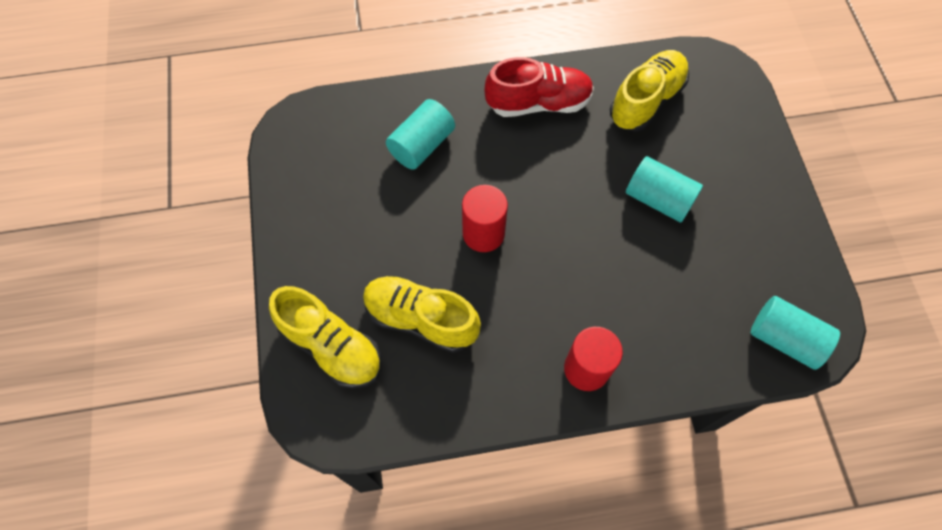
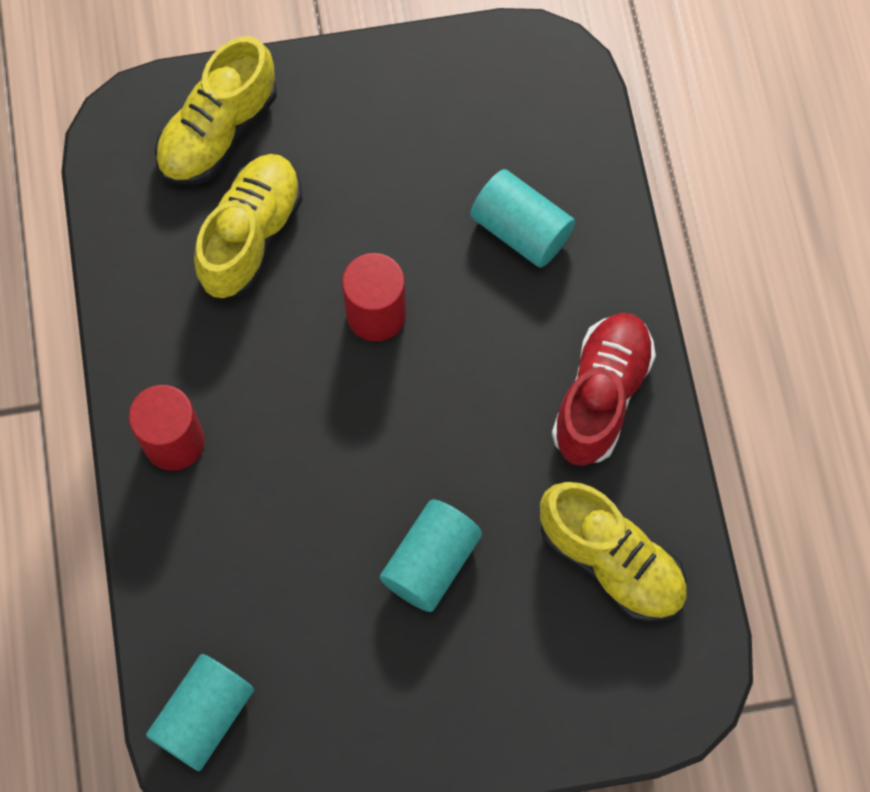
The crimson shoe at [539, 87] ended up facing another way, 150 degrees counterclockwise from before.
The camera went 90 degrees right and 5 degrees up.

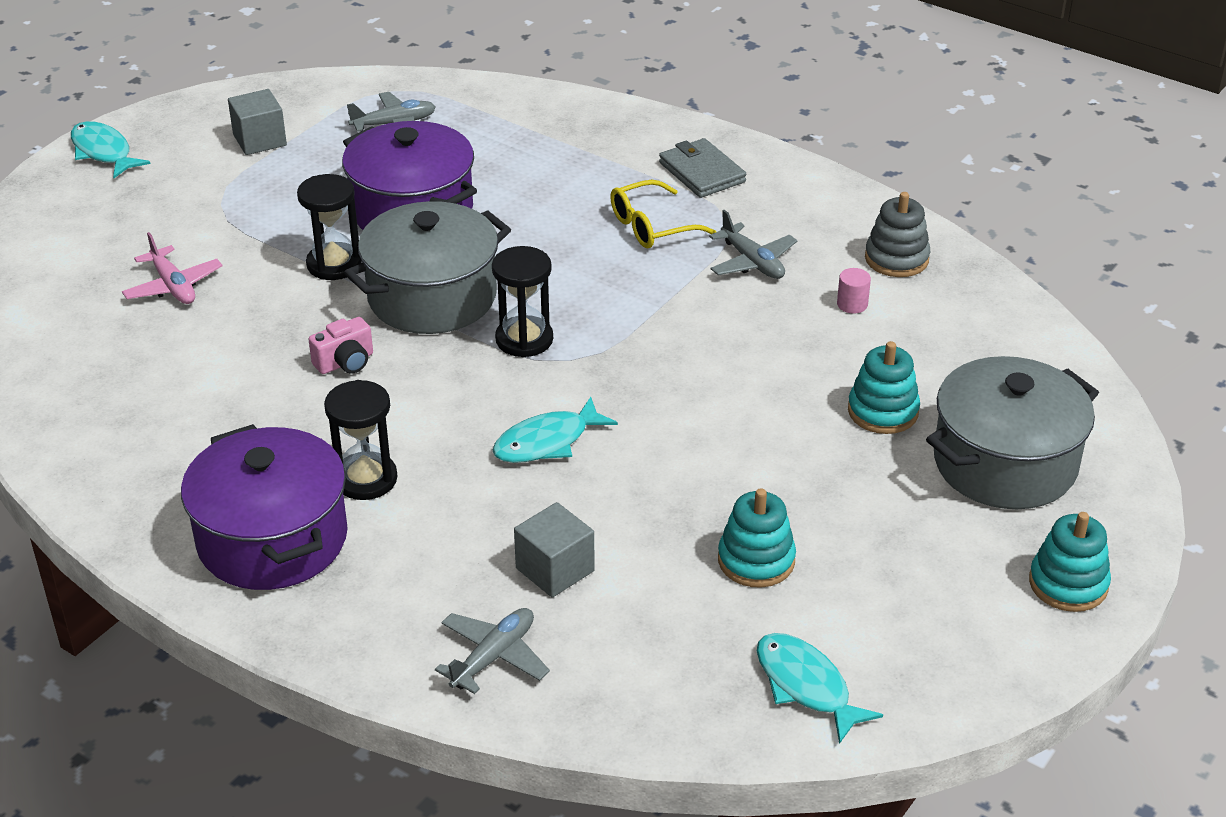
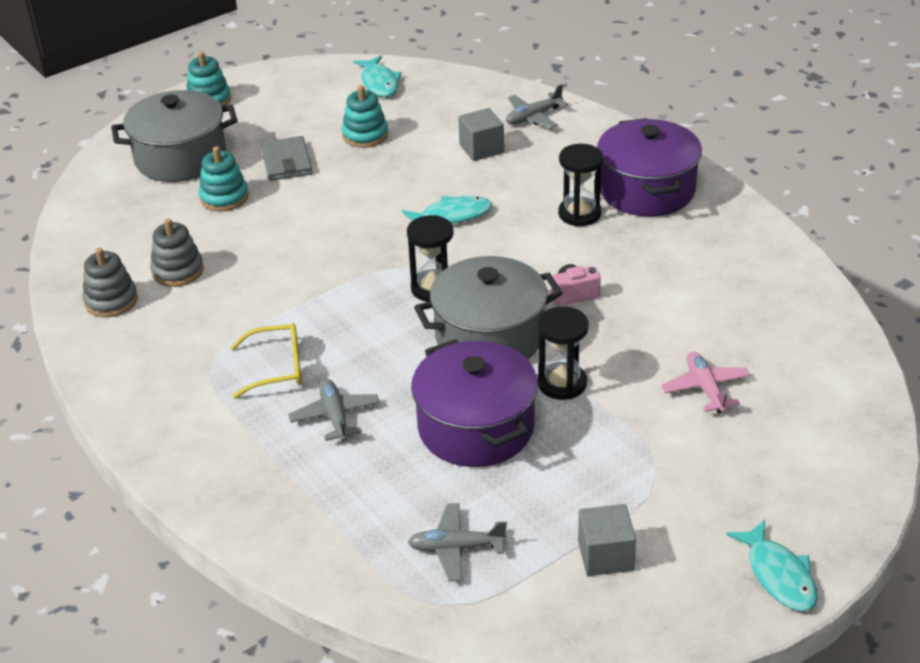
The grey wallet ended up elsewhere, having gone from [702, 168] to [287, 158].
The grey plane ended up elsewhere, having gone from [753, 244] to [334, 410].
Where the rosy cylinder shape stood at [854, 291], the grey ring stacker came to stand at [177, 252].
The camera went 160 degrees left and 0 degrees up.

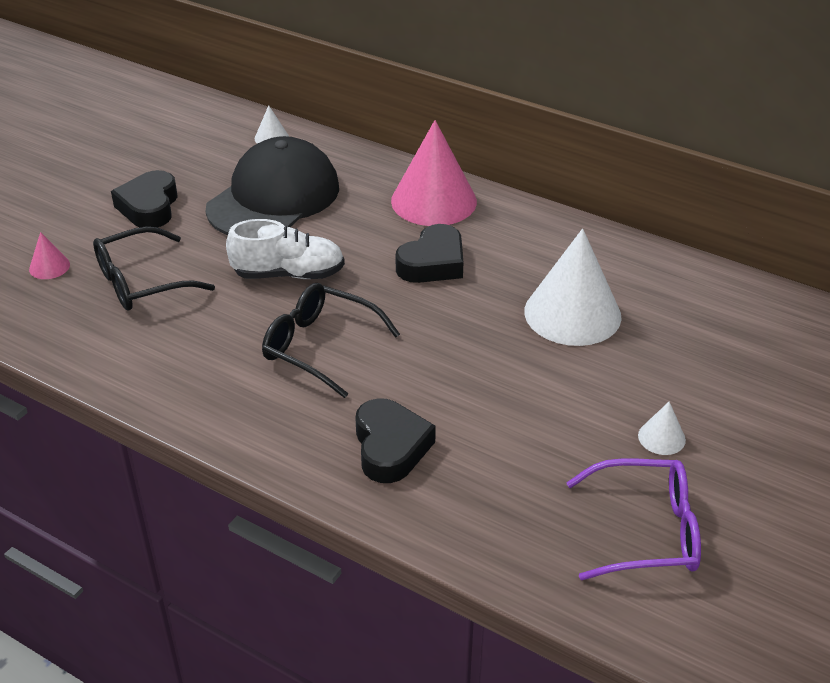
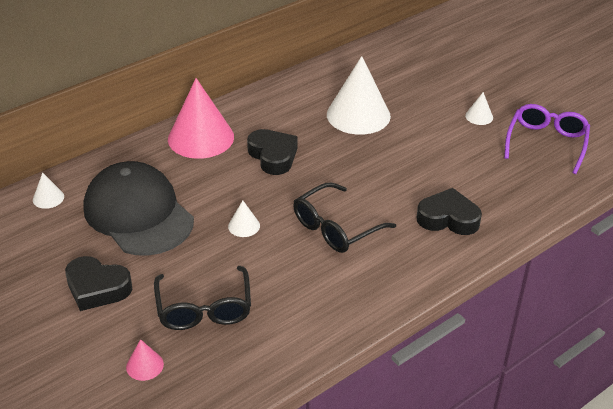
Where the white shoe stood at [285, 249], the white solid cone came to stand at [244, 219].
The camera went 70 degrees left and 0 degrees up.

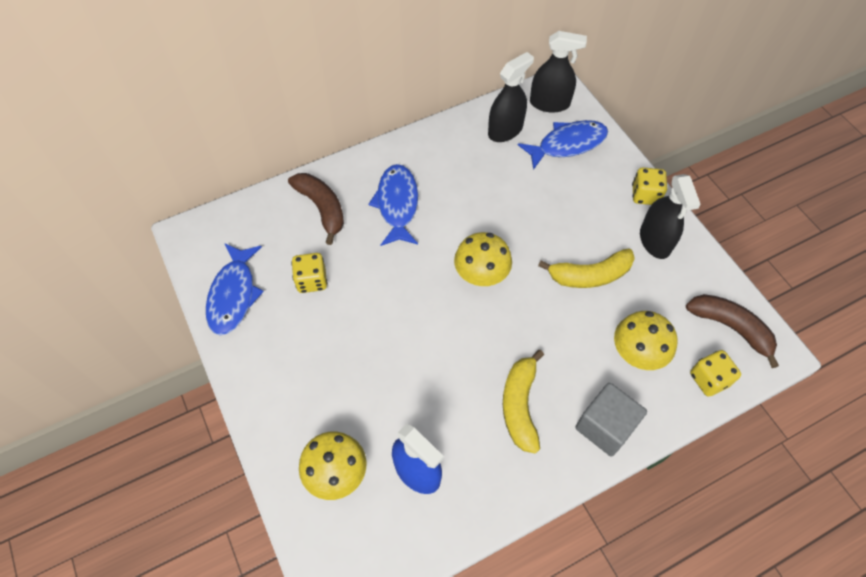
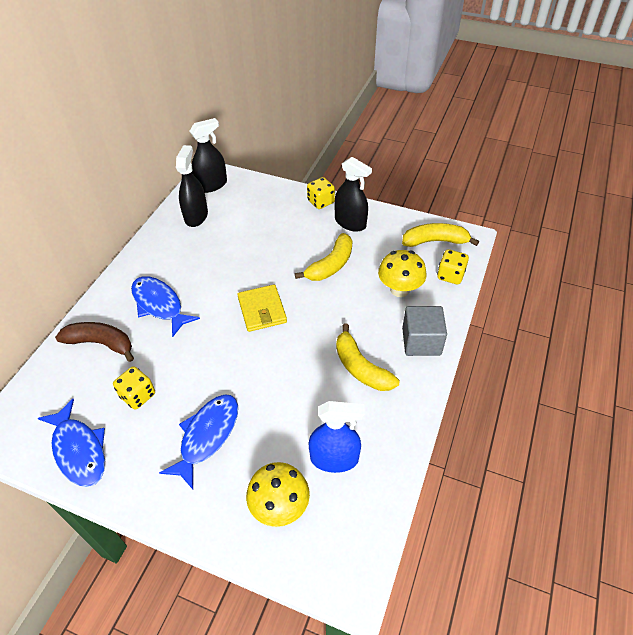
Where the bright yellow mushroom stood at [483, 259], the bright yellow wallet came to stand at [262, 308].
The blue fish figure ended up elsewhere, having gone from [563, 145] to [198, 441].
What was the dark brown banana fruit at [732, 331] turned into the bright yellow banana fruit at [440, 235].
The camera went 40 degrees left and 10 degrees down.

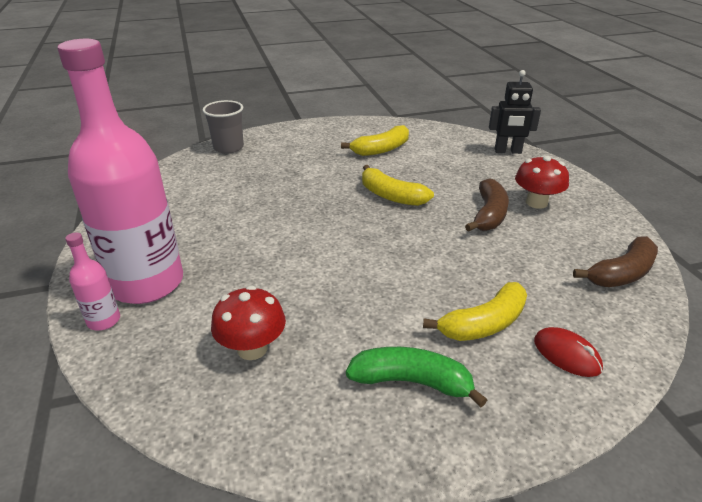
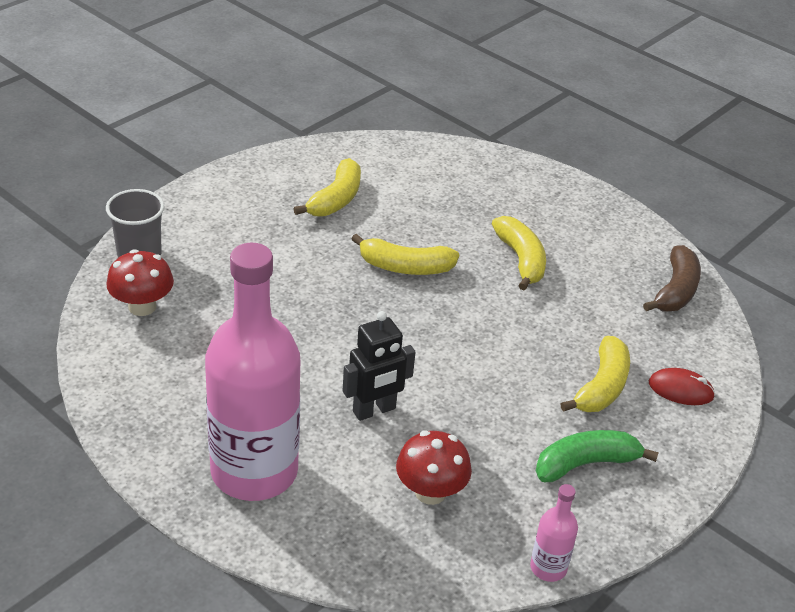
The rosy flask ended up elsewhere, having gone from [92, 281] to [554, 533].
What was the dark brown banana fruit at [487, 205] turned into the bright yellow banana fruit at [519, 253].
The black toy robot ended up elsewhere, having gone from [515, 112] to [379, 366].
The crimson mushroom ended up elsewhere, having gone from [542, 182] to [140, 282].
The camera went 35 degrees left and 5 degrees up.

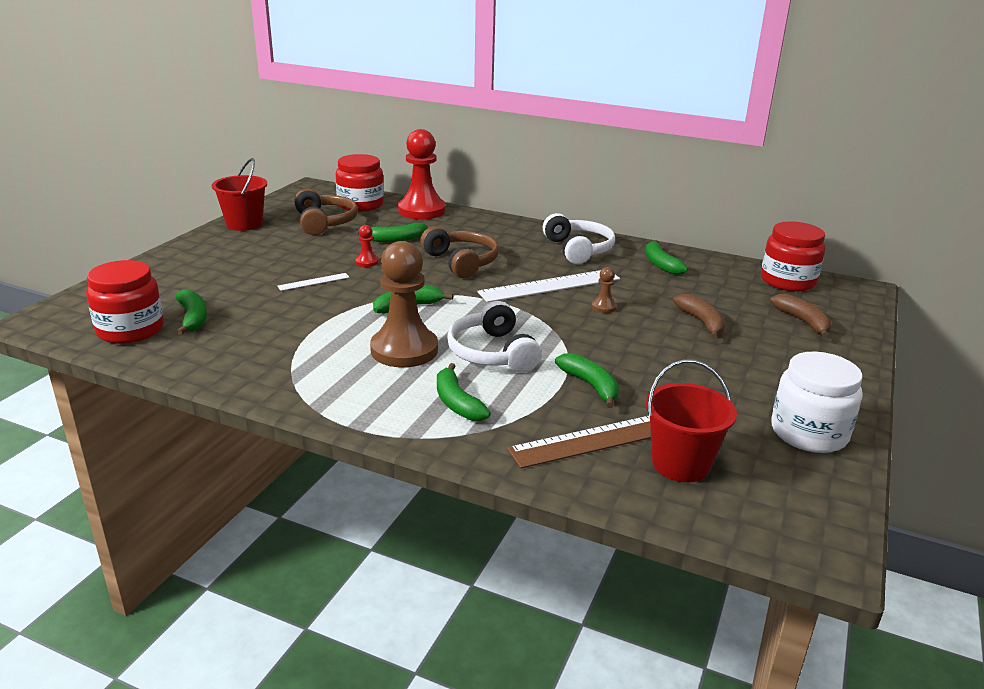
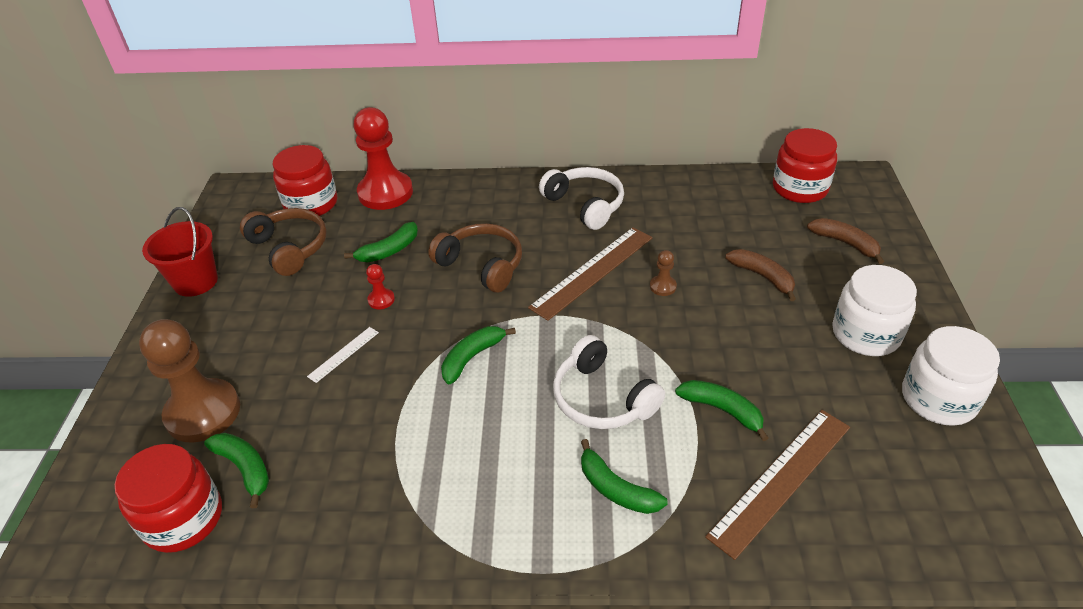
The dark brown game pawn ended up elsewhere, having gone from [404, 304] to [189, 381].
What was the white measuring stick at [548, 286] turned into the dark brown measuring stick at [590, 274].
The second view lost the green banana fruit at [666, 257].
The second view lost the crimson pail at [691, 420].
The second view gained the white preserve jar at [874, 310].
The camera went 20 degrees left and 15 degrees up.

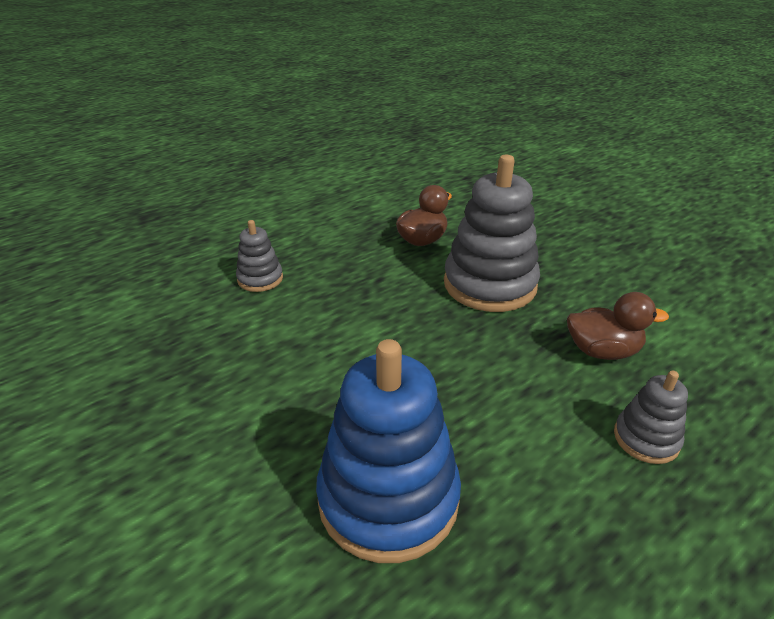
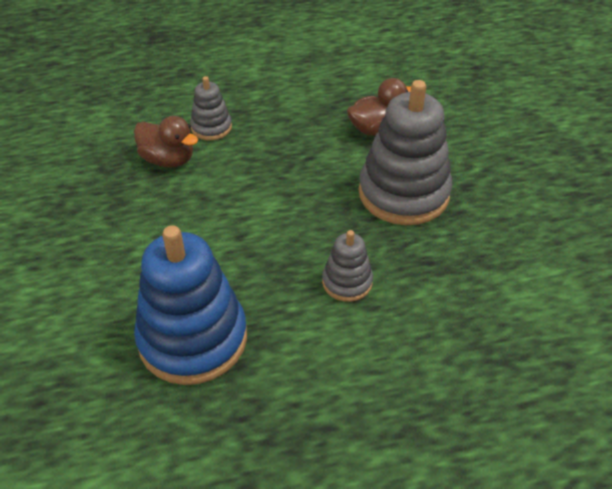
The dark brown toy duck ended up elsewhere, having gone from [618, 326] to [166, 142].
The grey ring stacker ended up elsewhere, having gone from [651, 417] to [347, 266].
The camera went 25 degrees right and 10 degrees up.

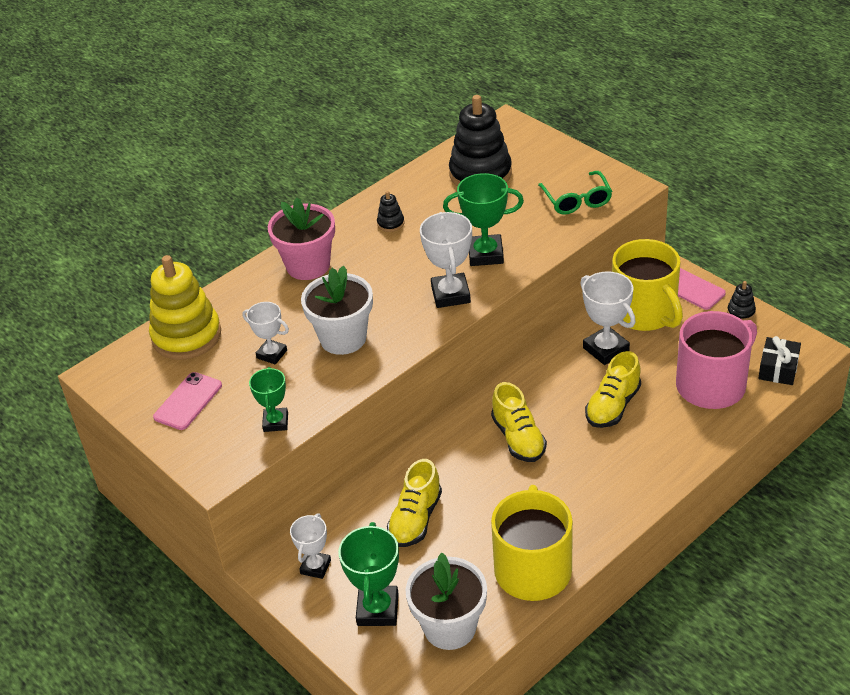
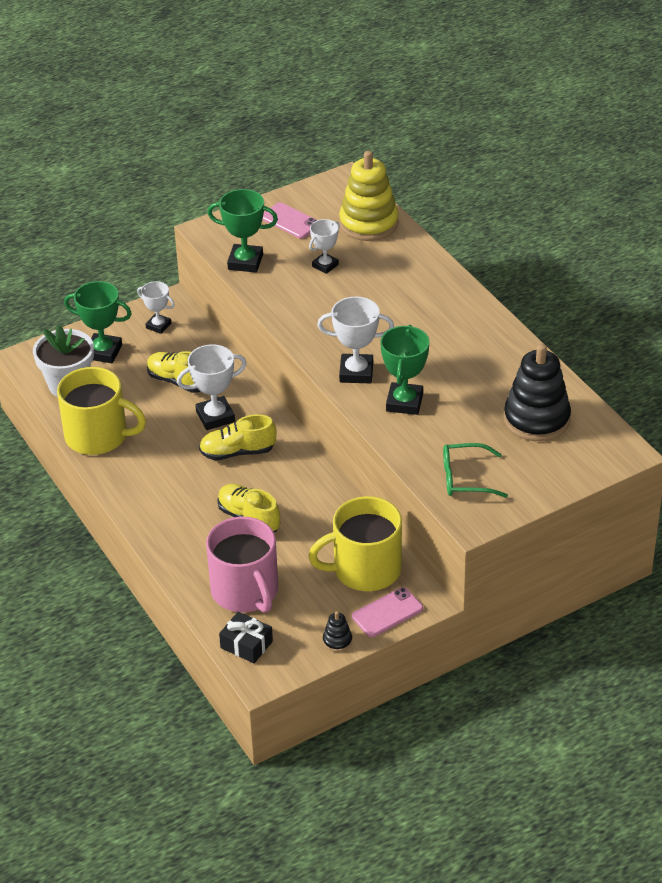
The size of the green award cup at [268, 399] changed by a factor of 1.57.
The second view lost the rosy flower pot at [301, 239].
The second view lost the white flower pot at [337, 310].
The second view lost the black ring stacker at [390, 211].
The white award cup ended up elsewhere, having gone from [608, 318] to [212, 387].
The camera went 100 degrees right and 0 degrees up.

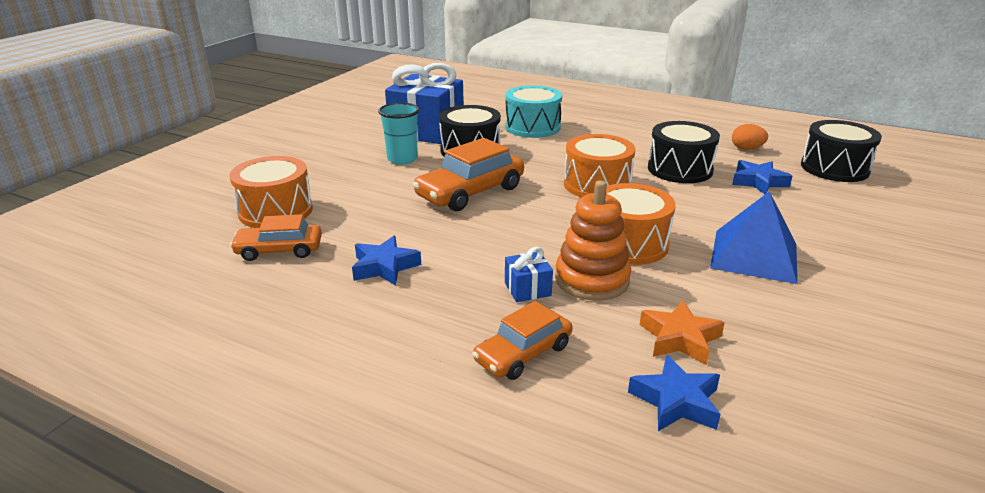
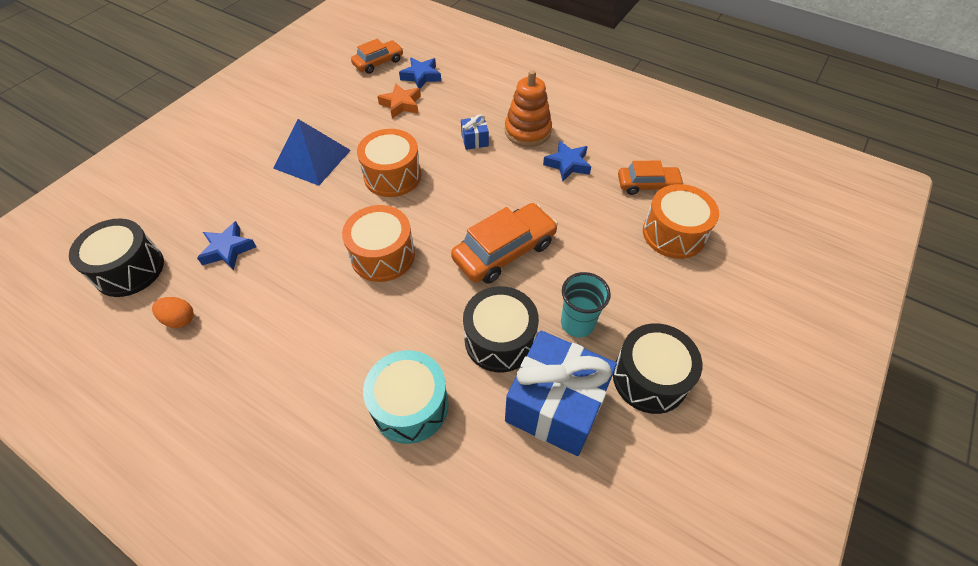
The bright orange automobile ended up elsewhere, having gone from [522, 340] to [377, 56].
The bright orange ring stacker ended up elsewhere, having gone from [593, 241] to [528, 108].
The black drum ended up elsewhere, having gone from [684, 152] to [657, 368].
The camera went 175 degrees left and 25 degrees up.

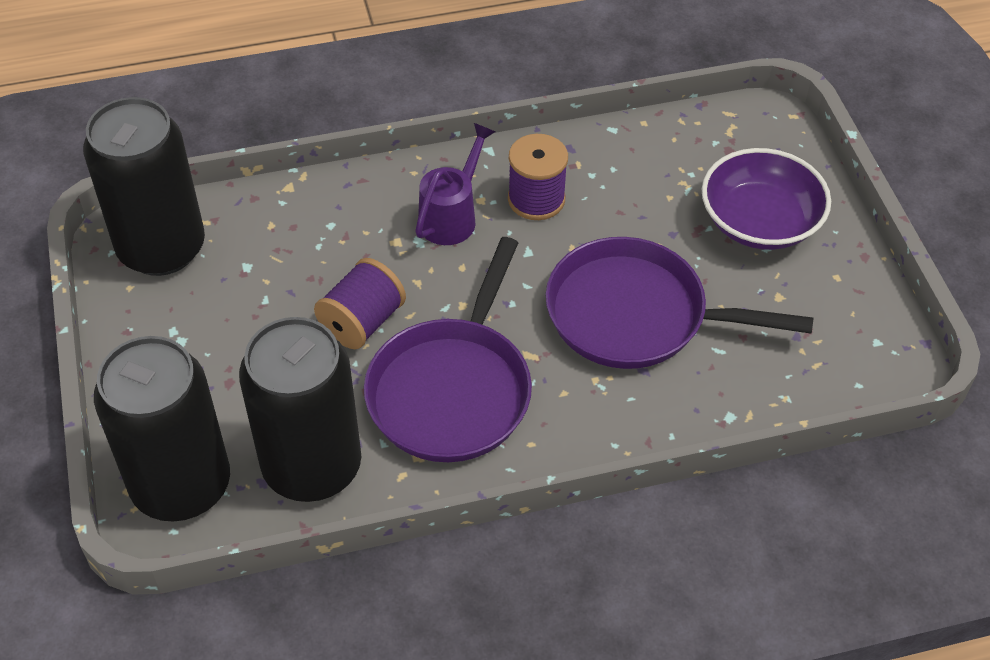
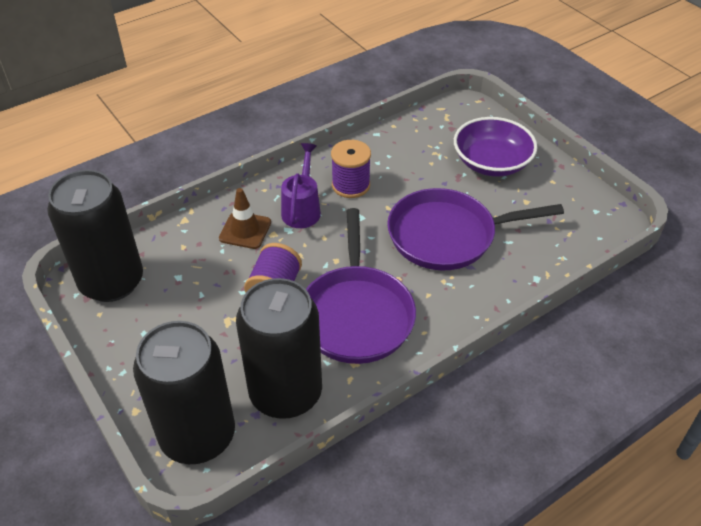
The second view gained the dark brown traffic cone at [245, 218].
The camera went 20 degrees left and 5 degrees down.

